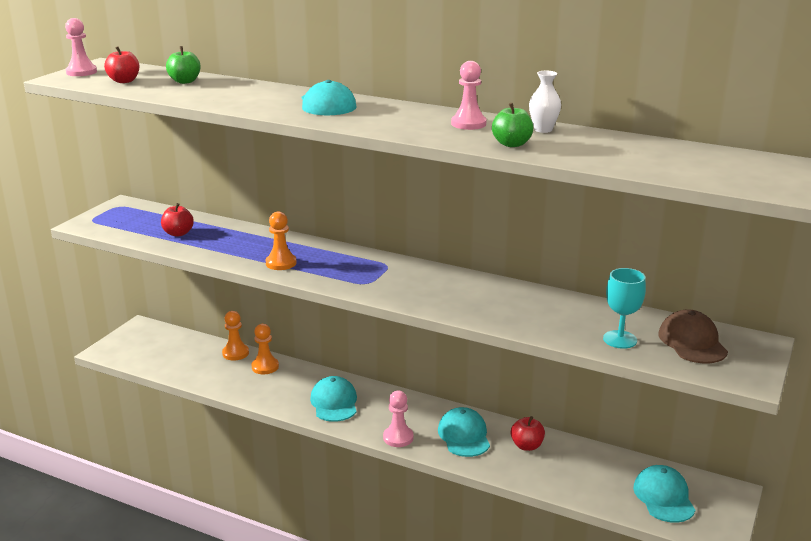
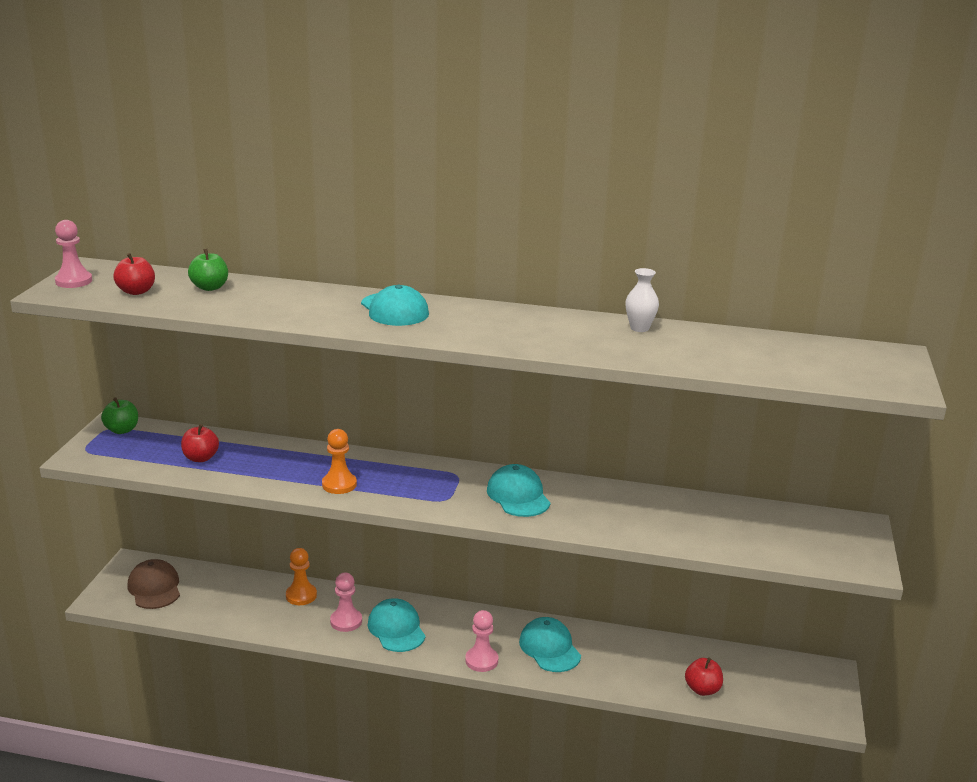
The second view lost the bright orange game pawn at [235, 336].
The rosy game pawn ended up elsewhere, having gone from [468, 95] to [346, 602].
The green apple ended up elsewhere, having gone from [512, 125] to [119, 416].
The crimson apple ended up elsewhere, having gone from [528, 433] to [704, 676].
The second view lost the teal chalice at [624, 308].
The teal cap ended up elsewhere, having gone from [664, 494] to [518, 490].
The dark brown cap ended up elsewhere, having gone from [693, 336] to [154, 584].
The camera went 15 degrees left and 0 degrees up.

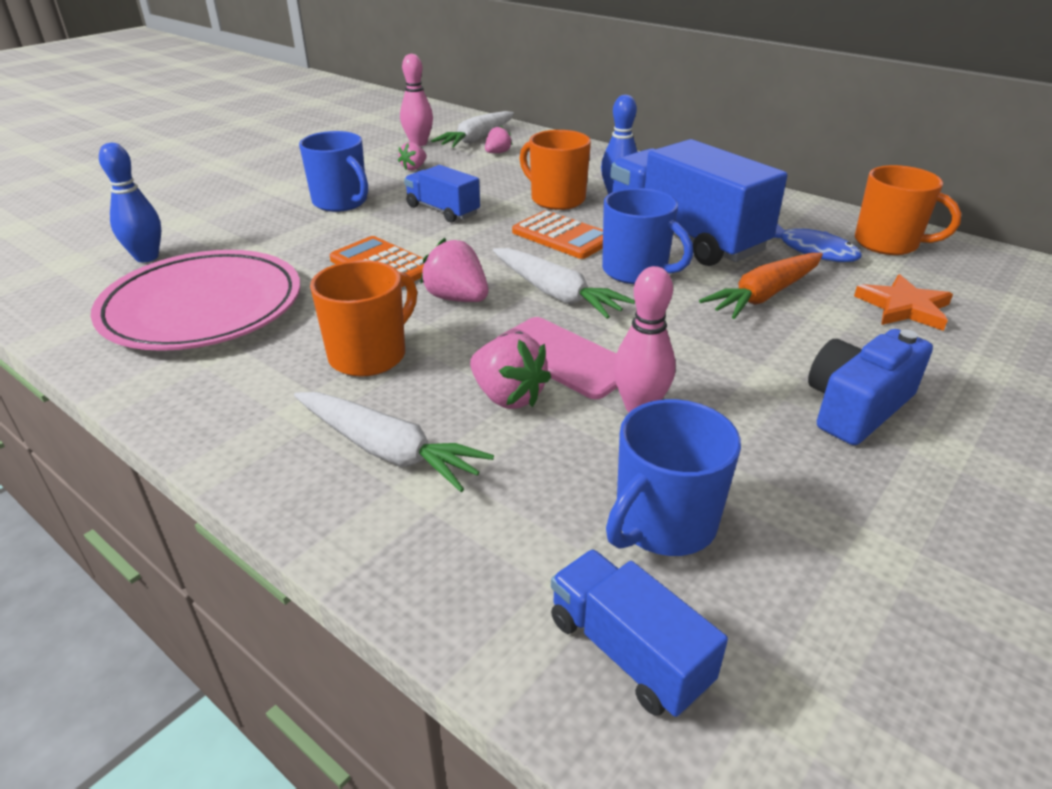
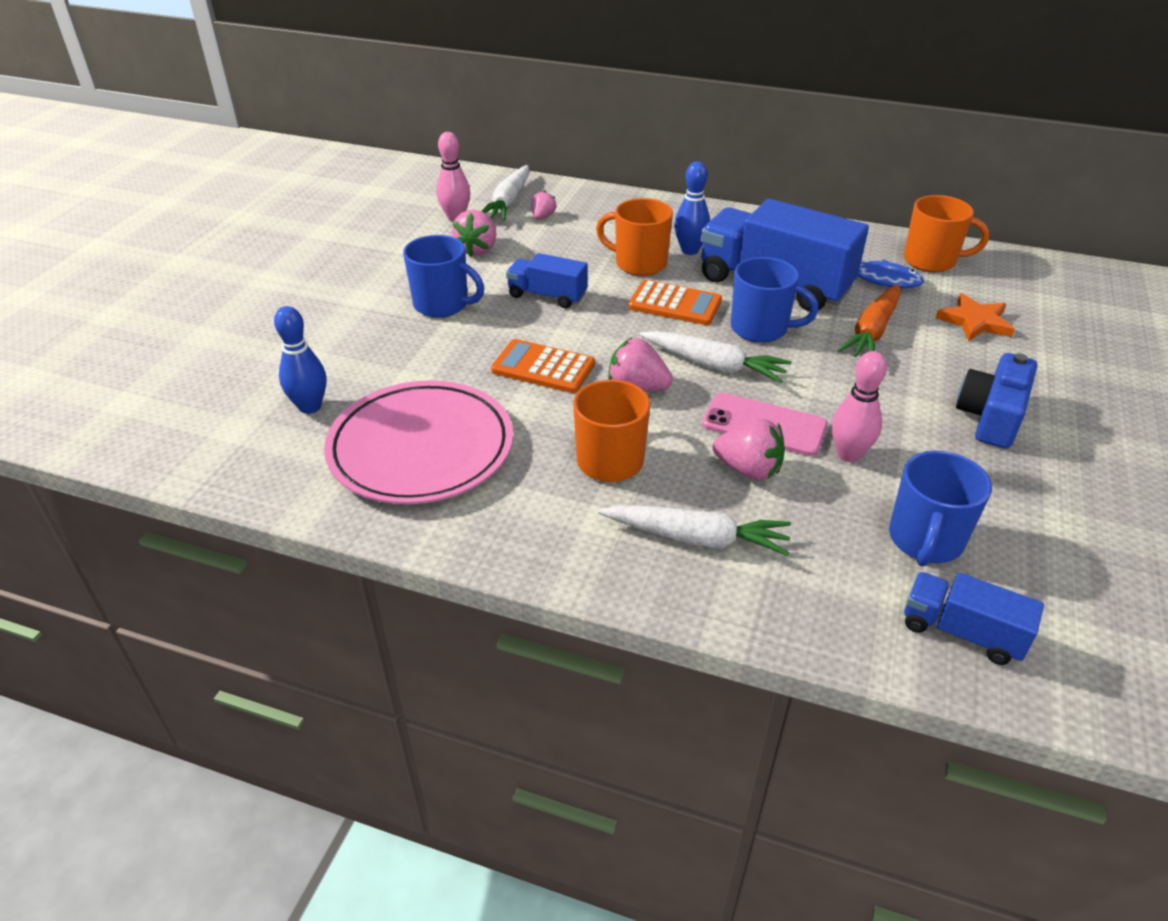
The size of the rosy berry at [412, 156] changed by a factor of 1.64.
The camera went 20 degrees left and 5 degrees up.

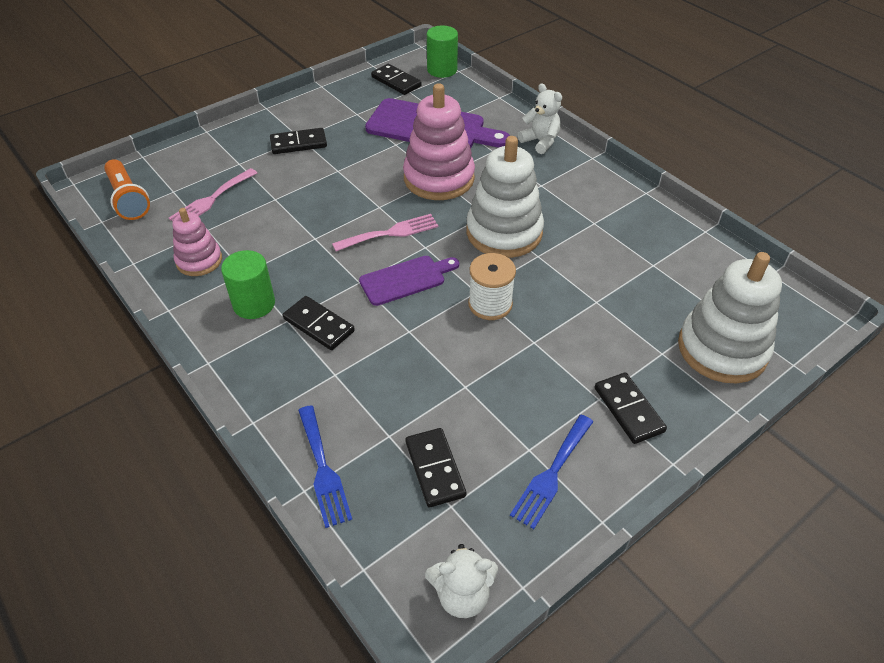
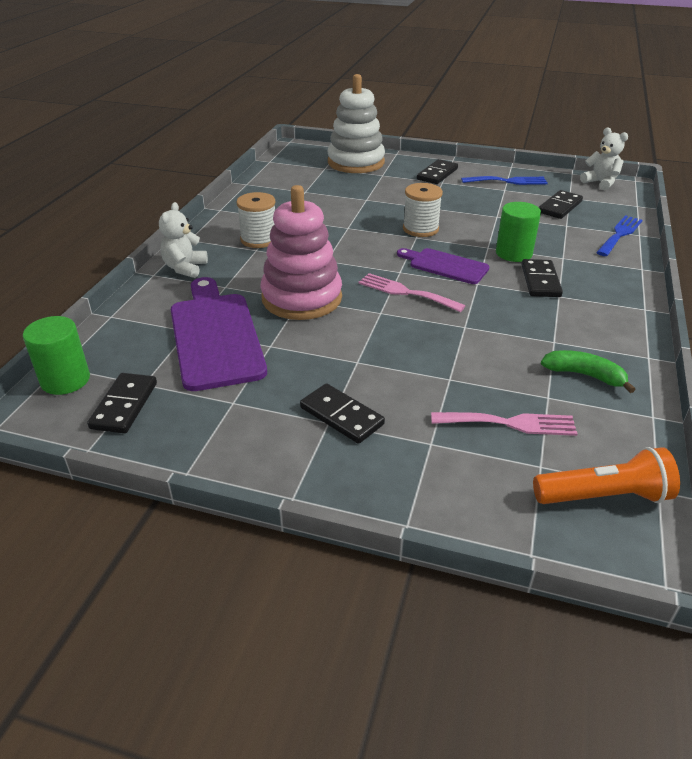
The bright orange torch at [127, 189] ended up facing another way, 60 degrees clockwise from before.
Where the rosy ring stacker stood at [197, 242], the green banana fruit came to stand at [588, 371].
The green cylinder shape ended up elsewhere, having gone from [248, 284] to [518, 232].
The second view lost the white ring stacker at [505, 197].
The second view gained the white spool at [255, 220].
The camera went 125 degrees left and 10 degrees down.

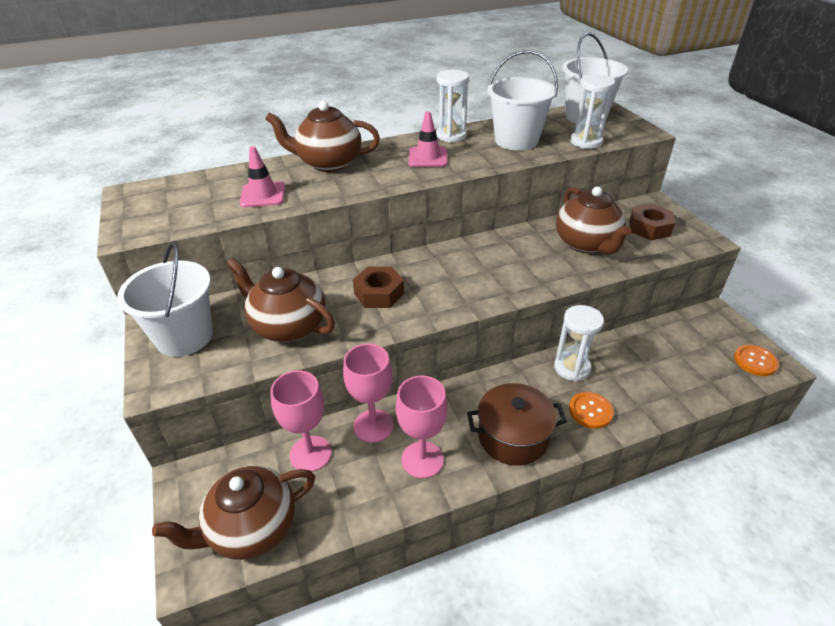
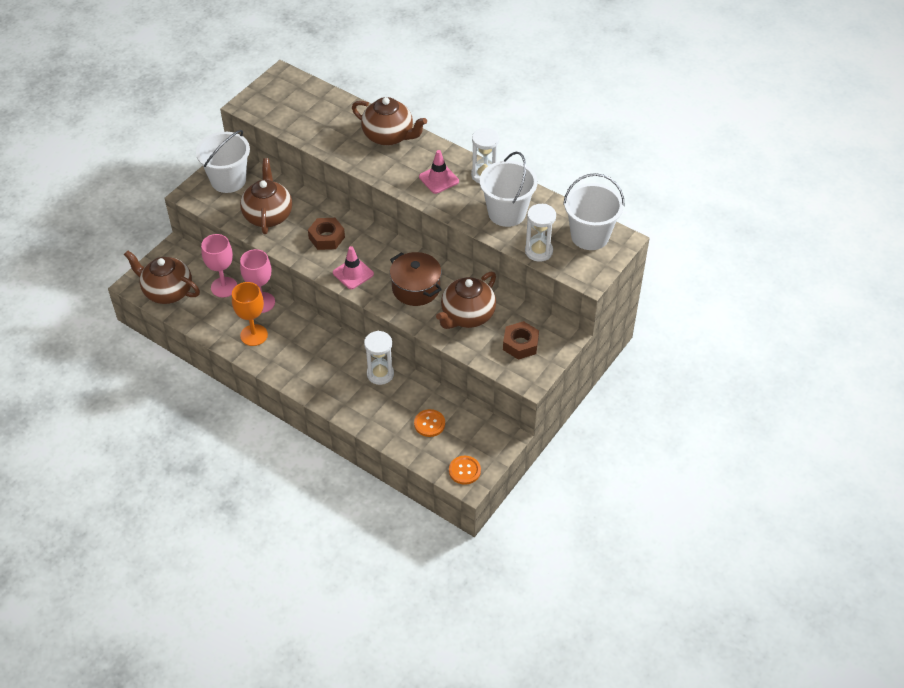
The rosy traffic cone ended up elsewhere, having gone from [262, 177] to [353, 267].
The dark brown tea pot at [322, 136] ended up facing another way, 150 degrees clockwise from before.
What was the rosy chalice at [422, 427] turned into the bright orange chalice at [250, 314].
The dark brown cooking pot ended up elsewhere, having gone from [517, 424] to [416, 279].
The bright orange shirt button ended up elsewhere, having gone from [591, 410] to [429, 423].
The camera went 55 degrees right and 10 degrees up.

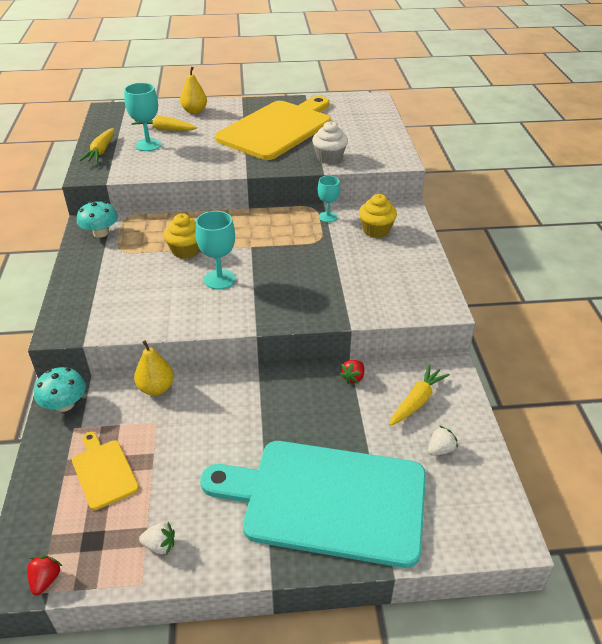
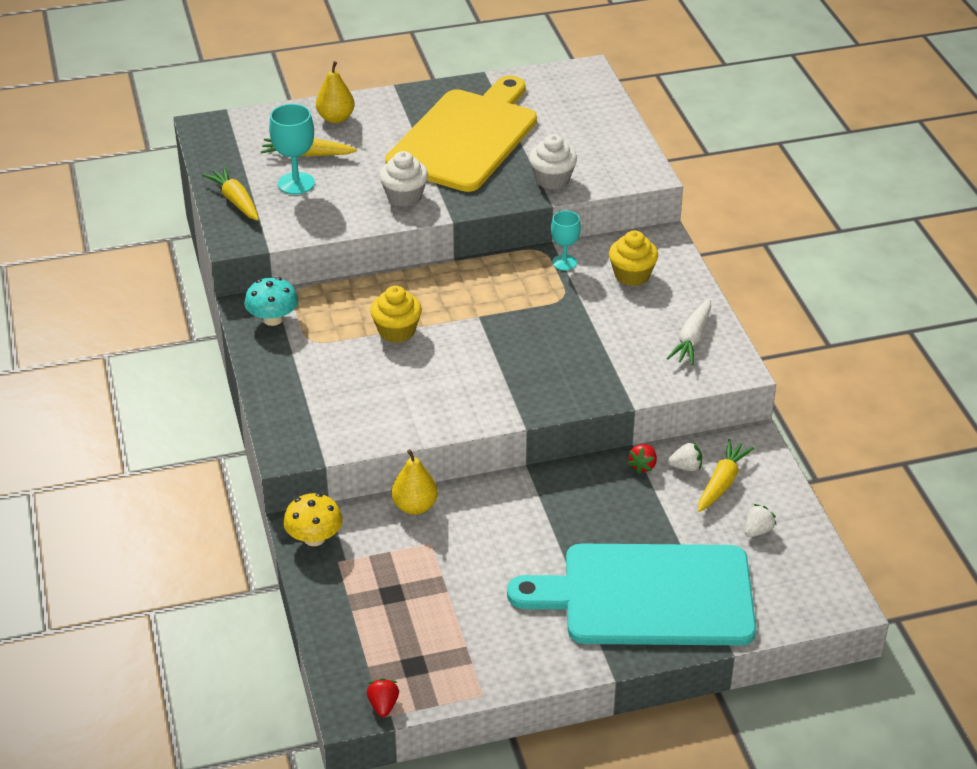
What was the teal mushroom at [60, 389] turned into the bright yellow mushroom at [313, 519].
The second view lost the bright yellow chopping board at [105, 471].
The bright yellow root vegetable at [97, 145] ended up facing another way, 150 degrees clockwise from before.
The white berry ended up elsewhere, having gone from [157, 538] to [685, 456].
The second view lost the teal chalice at [215, 250].
The second view gained the white fairy cake at [403, 179].
The second view gained the white root vegetable at [689, 332].
The camera went 10 degrees left and 0 degrees up.

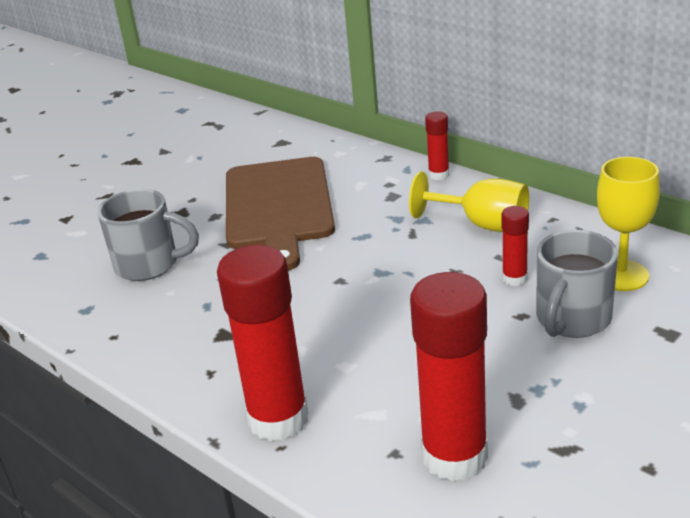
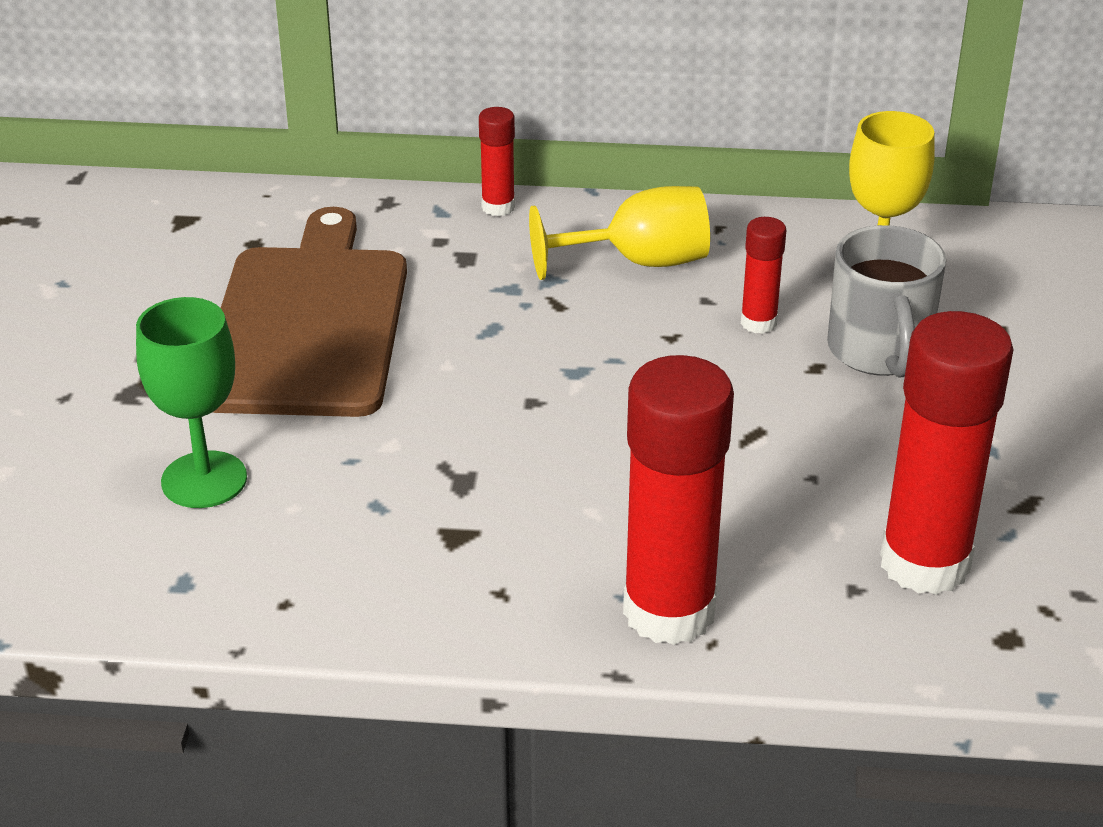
Where the grey mug stood at [148, 235], the green chalice came to stand at [191, 402].
The dark brown chopping board at [280, 214] ended up facing another way, 135 degrees counterclockwise from before.
The camera went 40 degrees left and 5 degrees up.

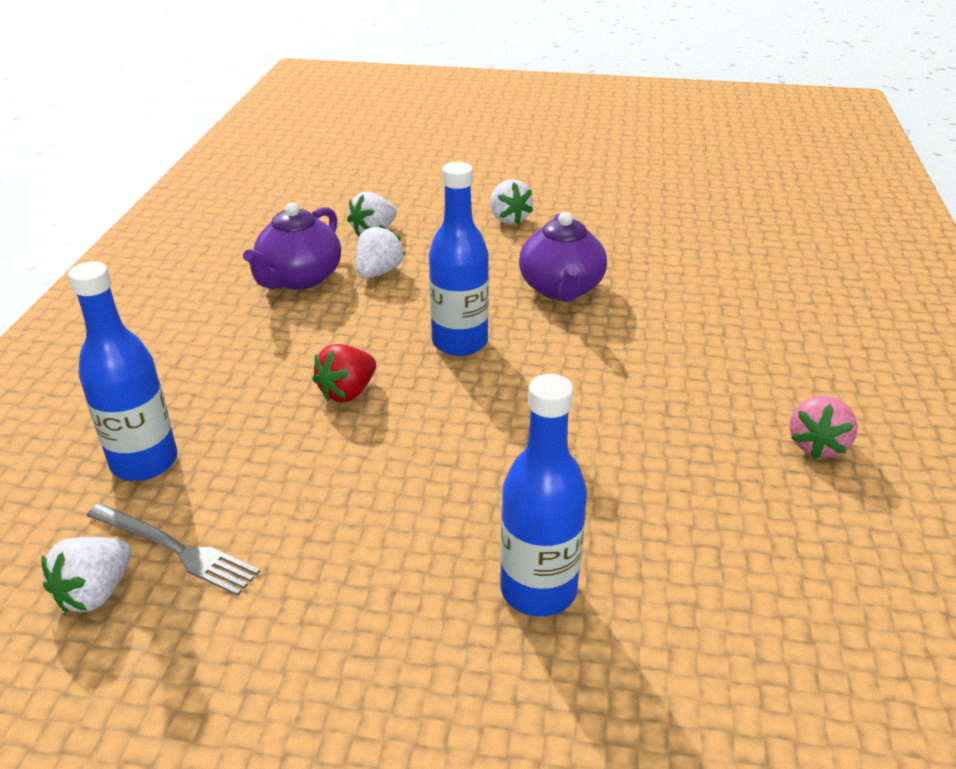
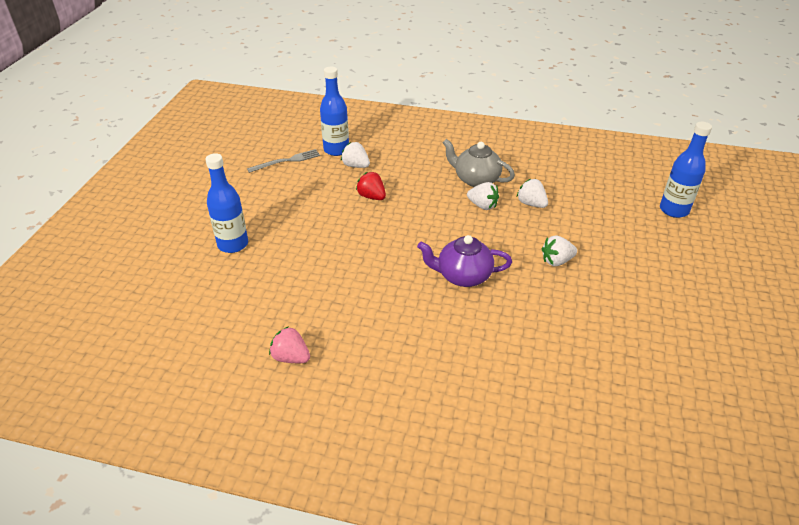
The white berry ended up elsewhere, having gone from [86, 575] to [355, 155].
The grey fork at [173, 549] ended up facing another way, 150 degrees counterclockwise from before.
What was the purple tea pot at [292, 246] turned into the grey tea pot at [478, 163].
The blue flask ended up elsewhere, having gone from [459, 259] to [686, 170].
The camera went 95 degrees right and 5 degrees up.

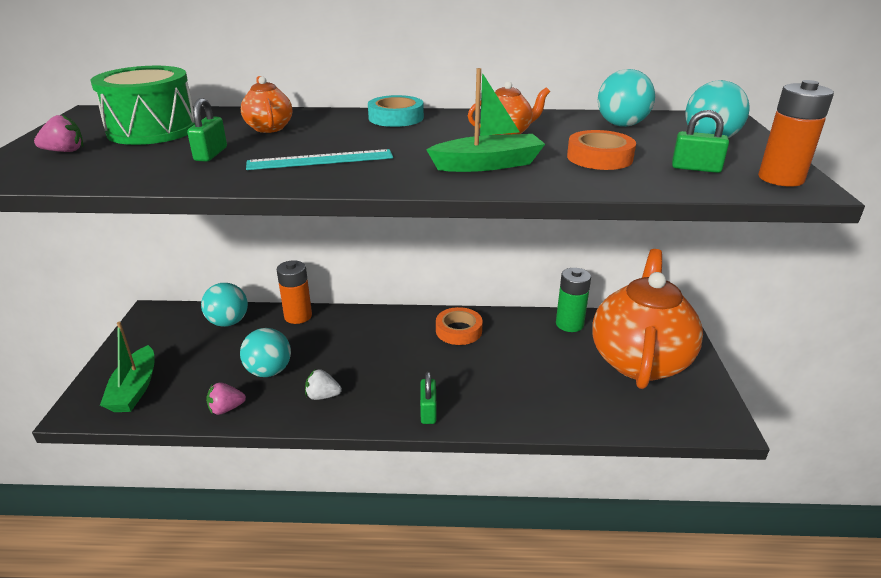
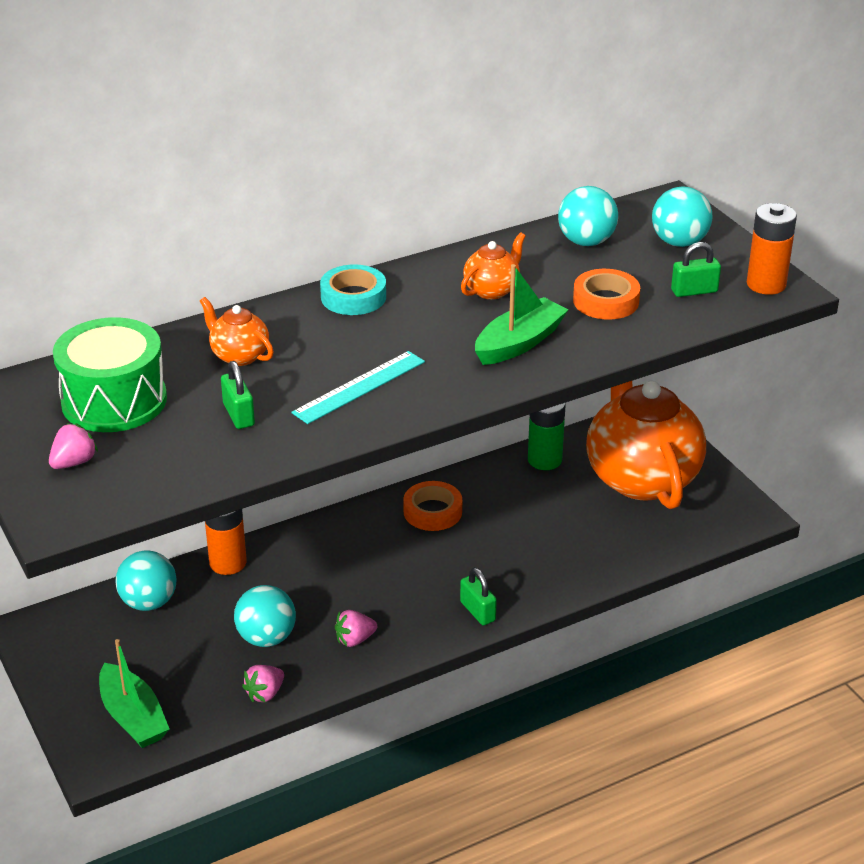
What was the white berry at [323, 384] turned into the rosy berry at [356, 628].
The camera went 30 degrees left and 5 degrees up.

